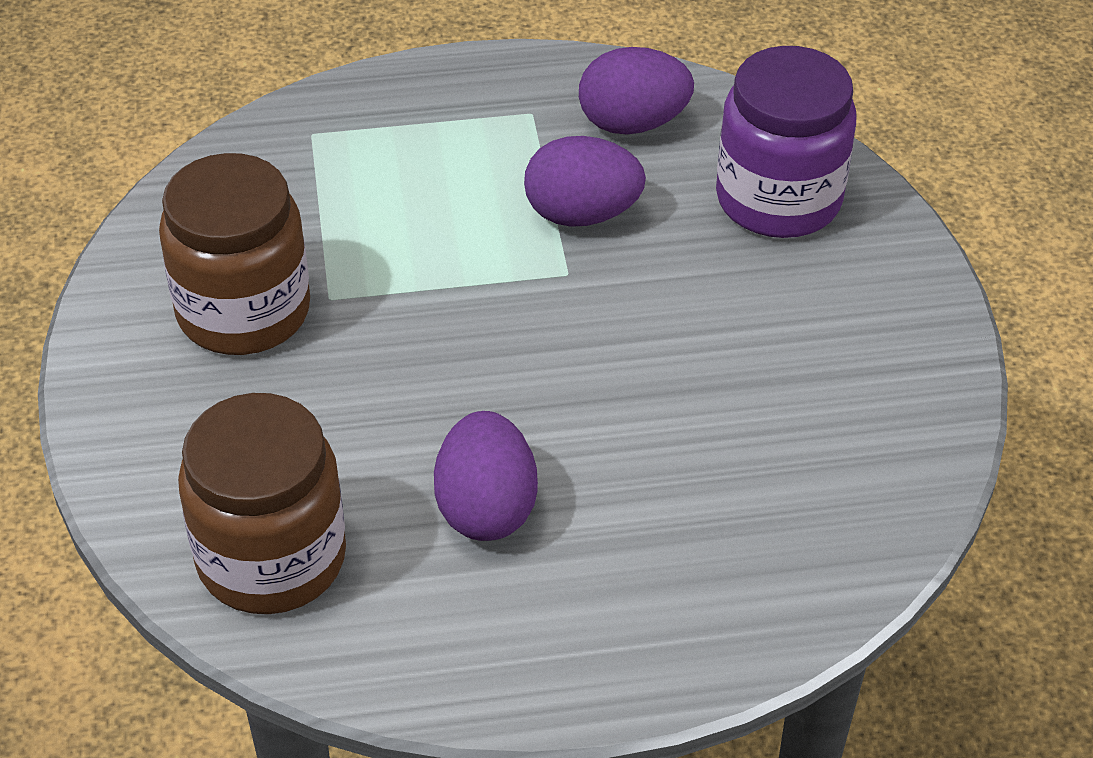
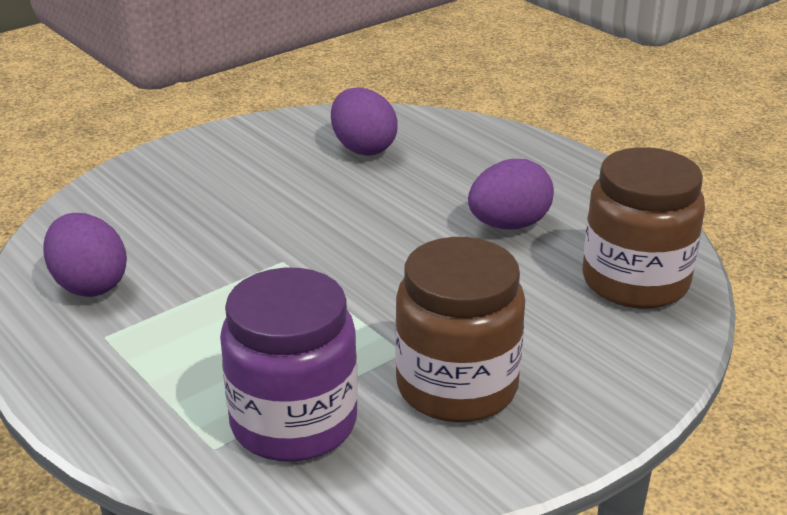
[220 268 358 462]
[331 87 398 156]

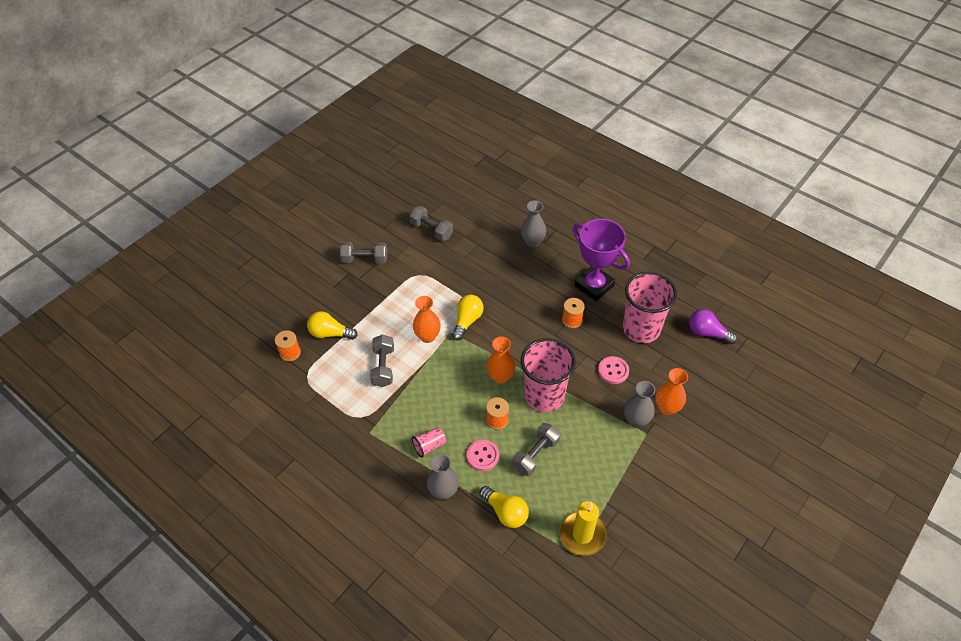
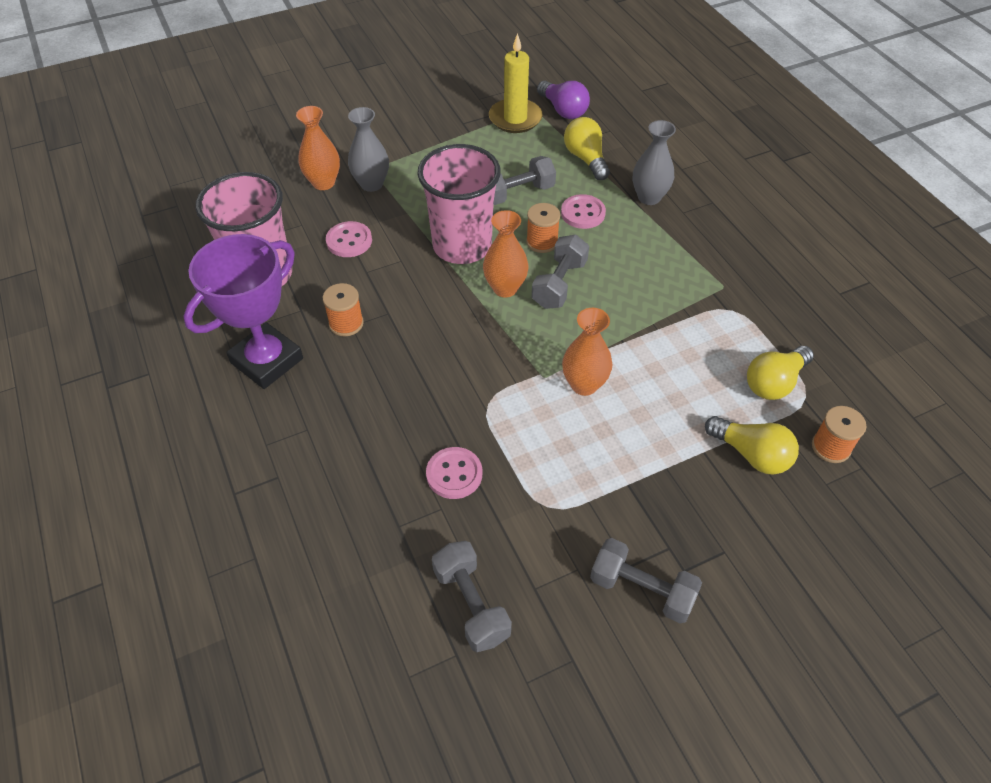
[184 234 303 389]
[426 447 482 499]
[532 235 589 309]
[537 81 590 119]
[747 346 814 400]
[412 427 446 458] (first image)
[521 200 546 248] (first image)

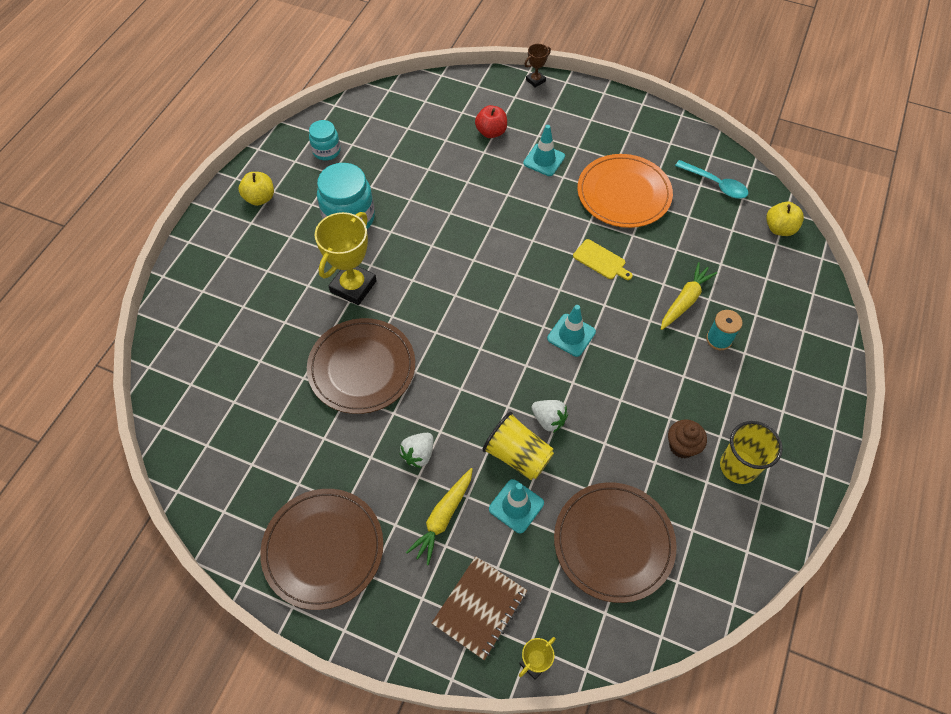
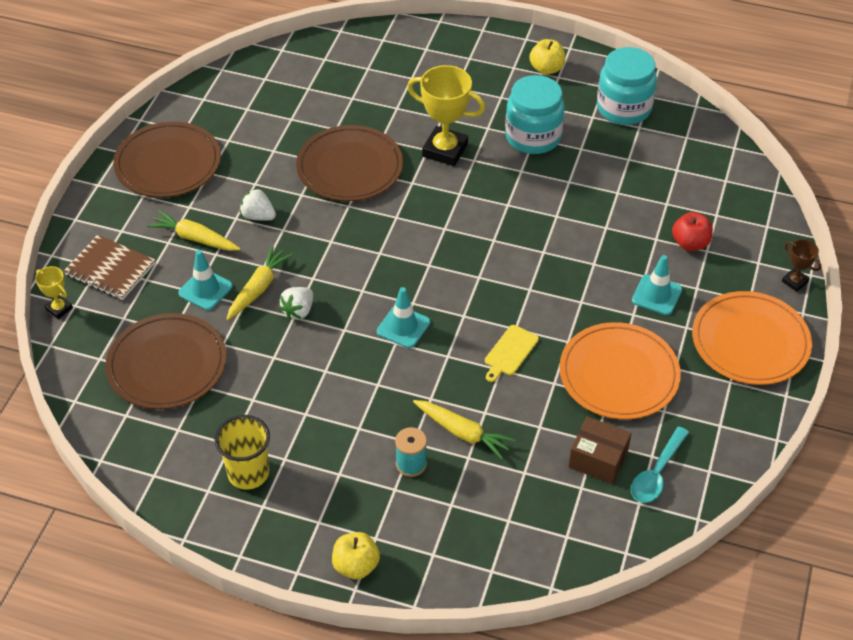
[226 246 293 320]
[332 532 380 579]
[568 416 631 484]
[597 47 657 125]
[692 291 812 385]
[668 419 707 458] (first image)

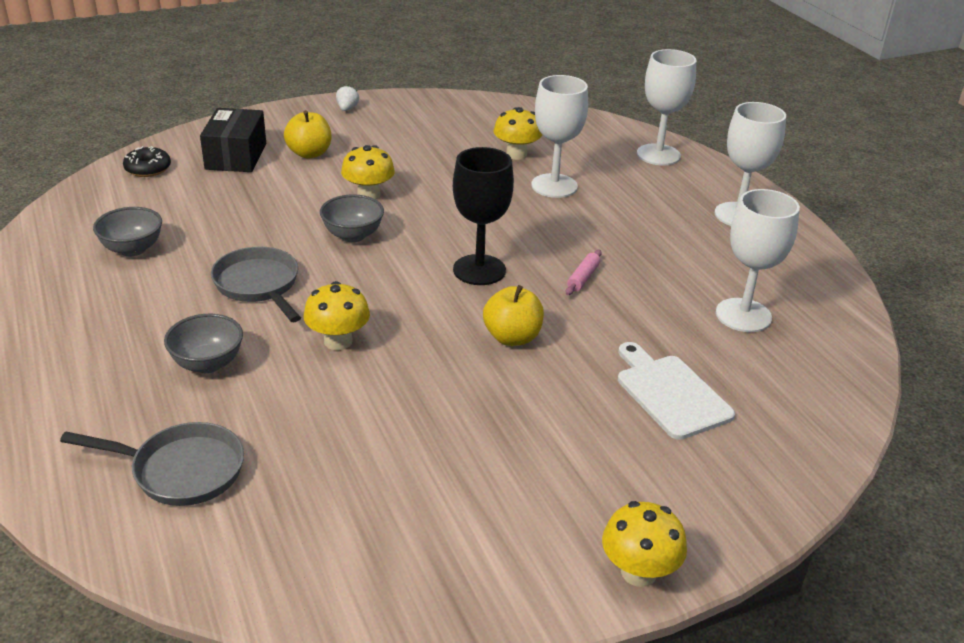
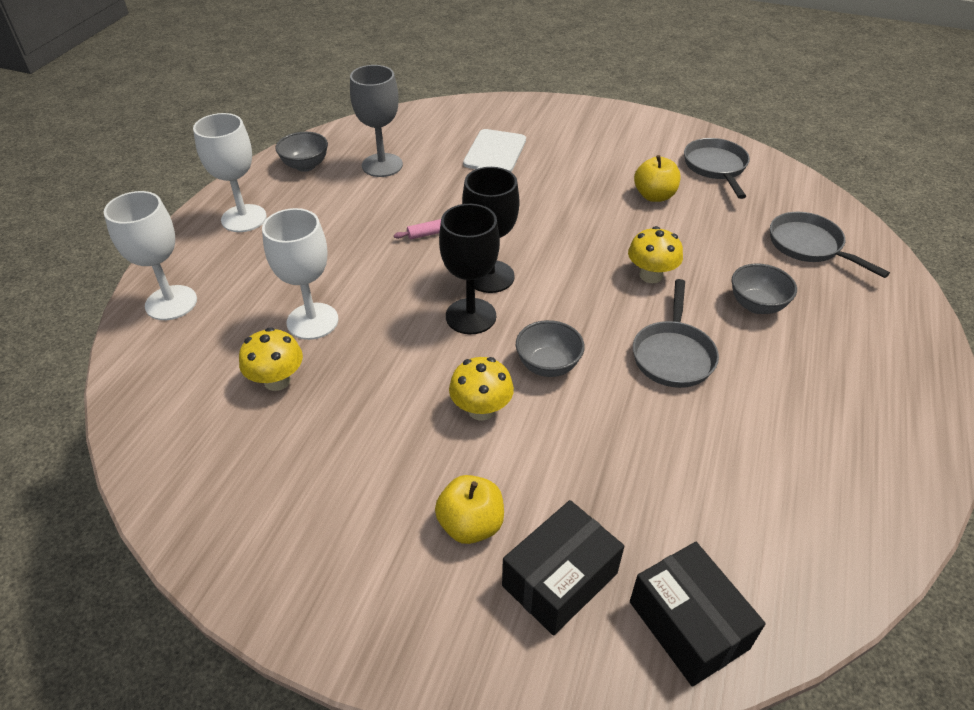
[275 132 328 172]
[350 65 403 177]
[439 204 500 334]
[630 542 766 687]
[634 155 681 202]
[684 138 750 199]
[336 85 359 111] (first image)
[602 501 687 587] (first image)

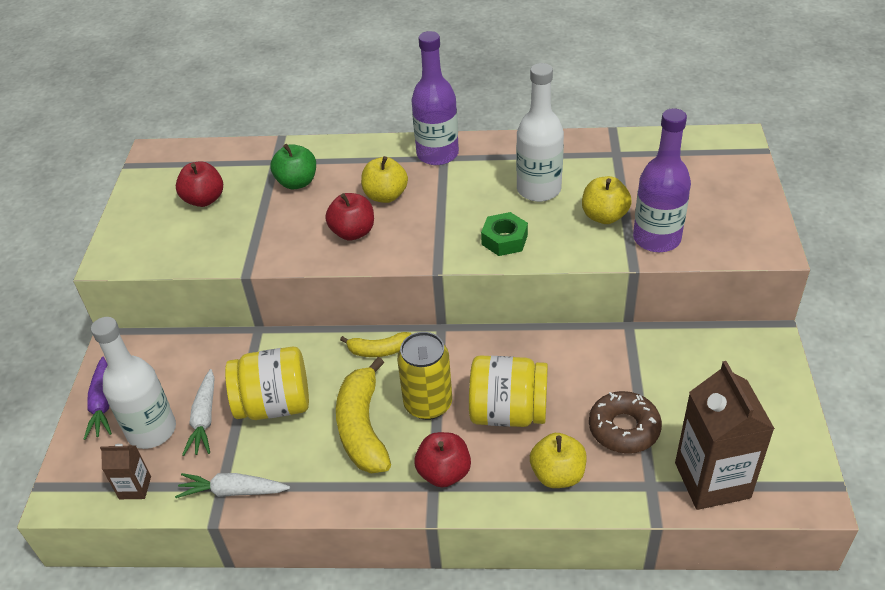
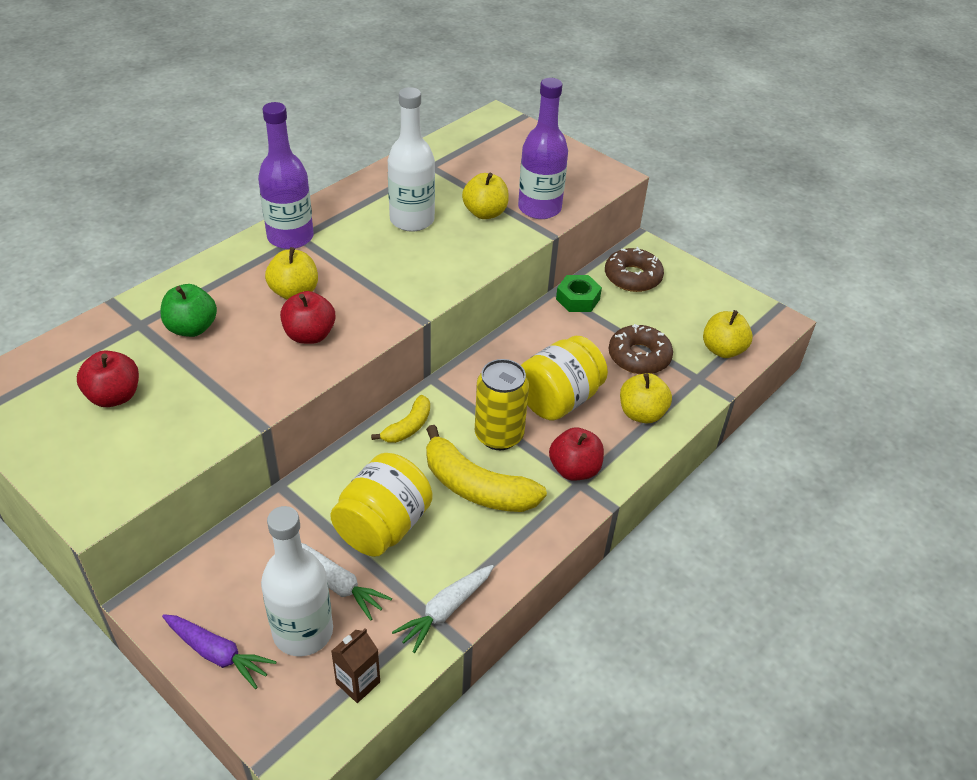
[556 275 602 312]
[605 247 664 292]
[703 310 753 358]

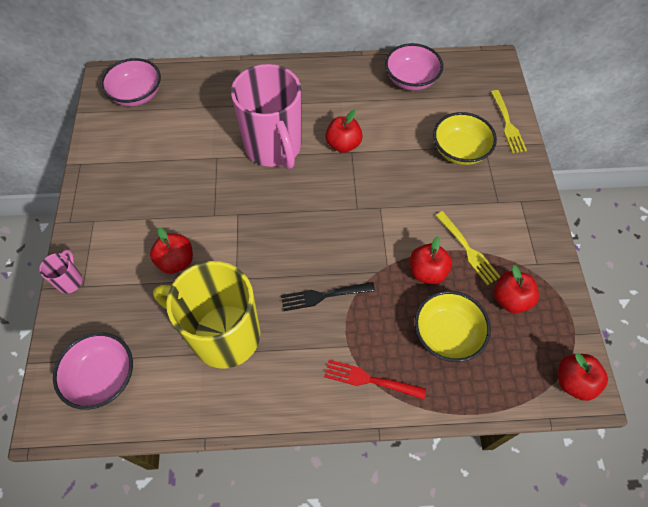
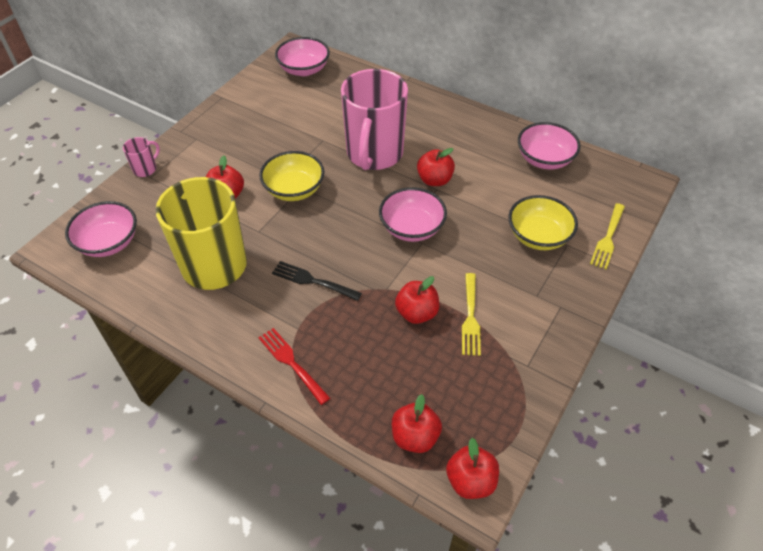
[259 151 324 201]
[379 187 447 242]
[392 394 442 453]

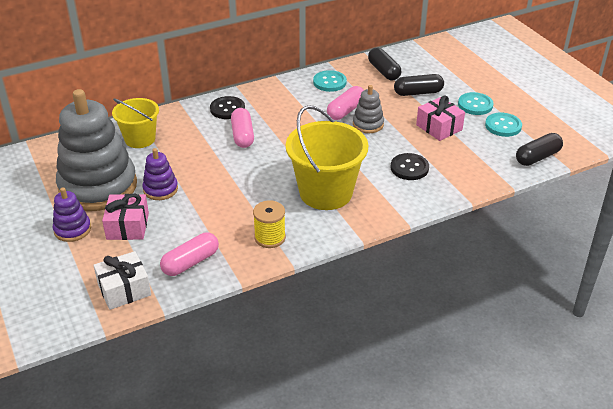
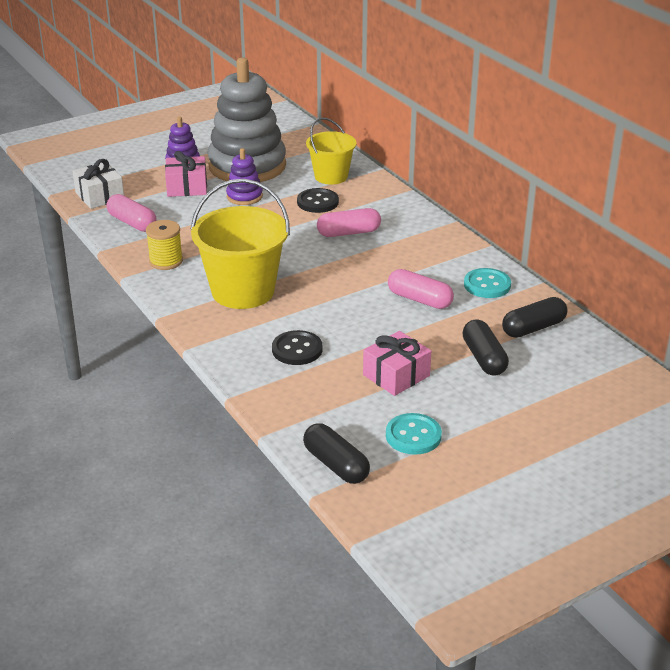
[297 188 339 213]
[353 85 384 133] (first image)
[458 92 493 115] (first image)

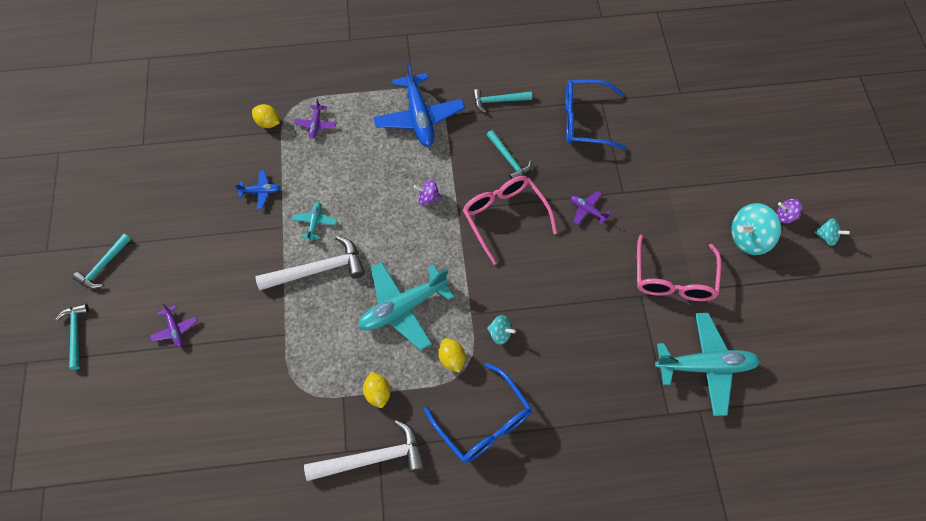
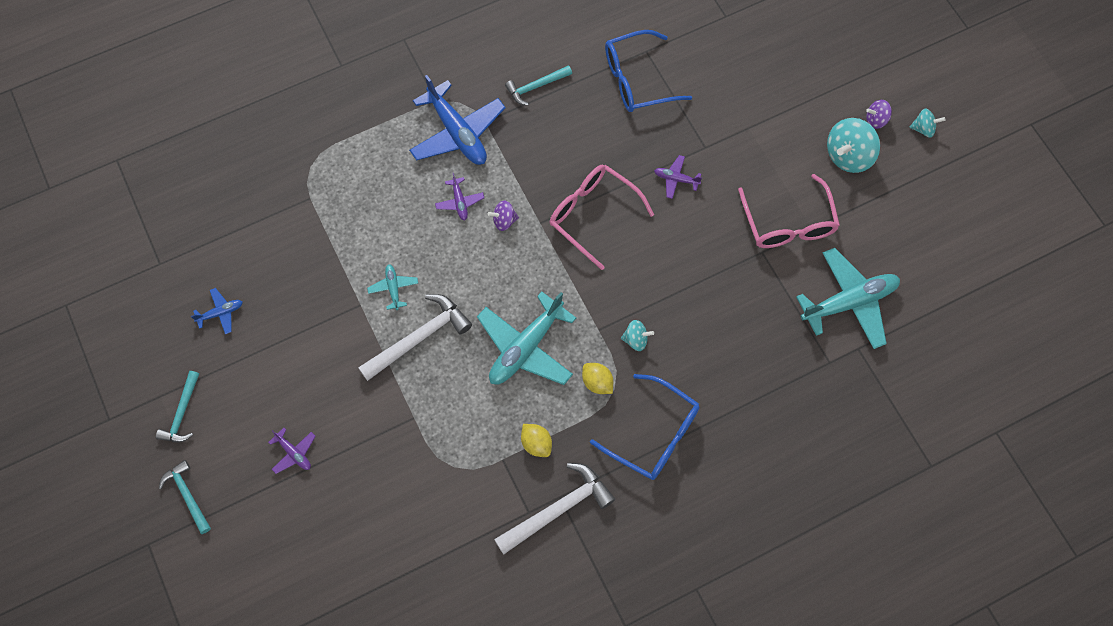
[191 288 243 334]
[435 173 484 220]
[252 104 280 128] (first image)
[487 130 532 179] (first image)

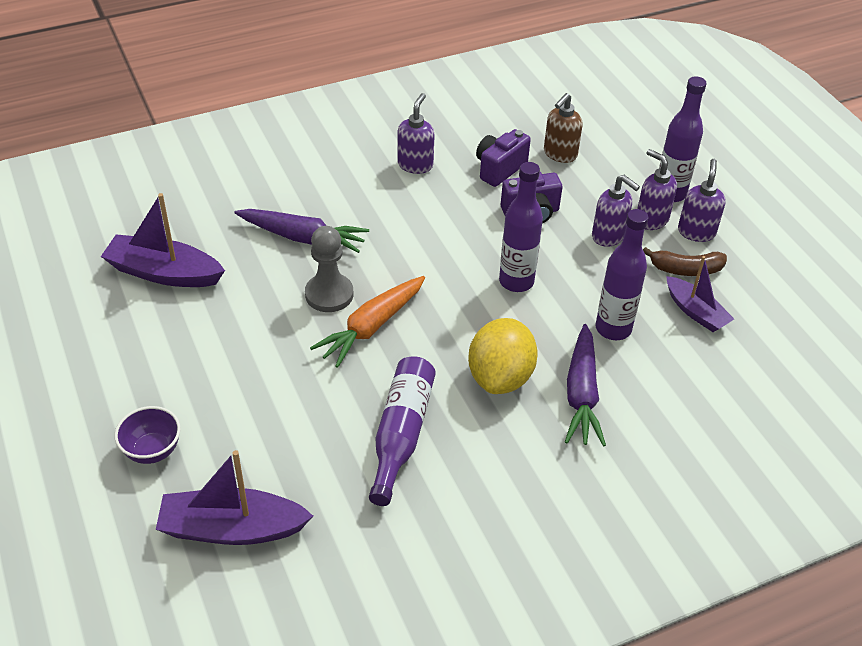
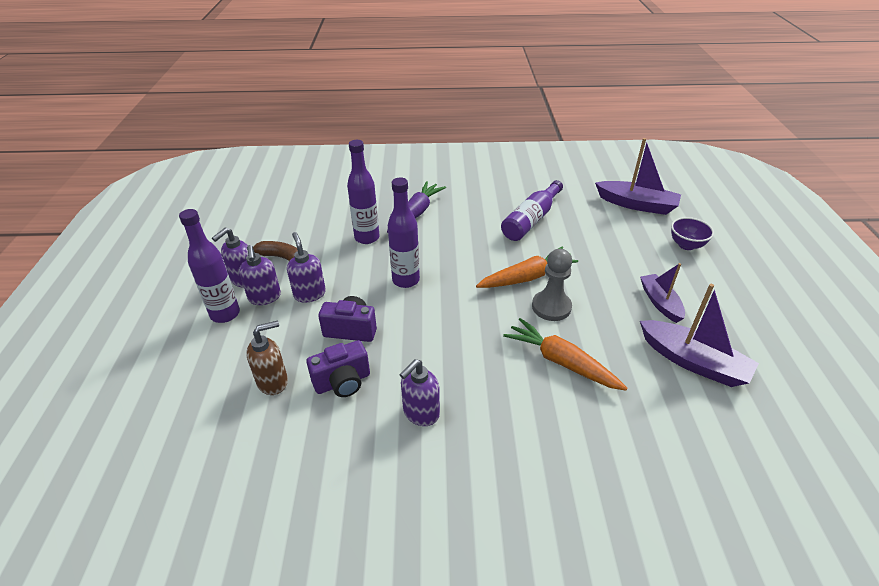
[503 318 627 391]
[640 263 685 323]
[468 318 538 394] (first image)

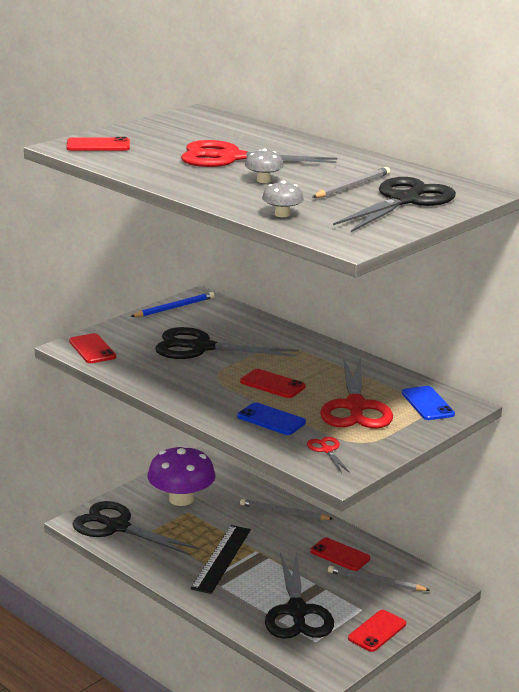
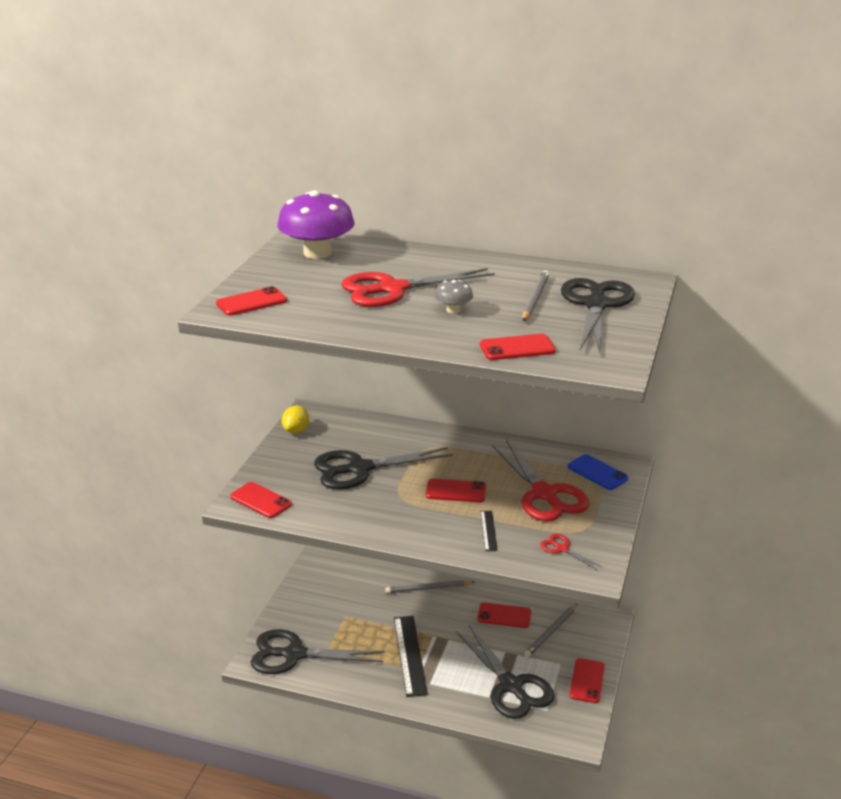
[277 190 355 259]
[282 406 309 433]
[480 334 556 360]
[480 511 498 551]
[524 603 578 657]

